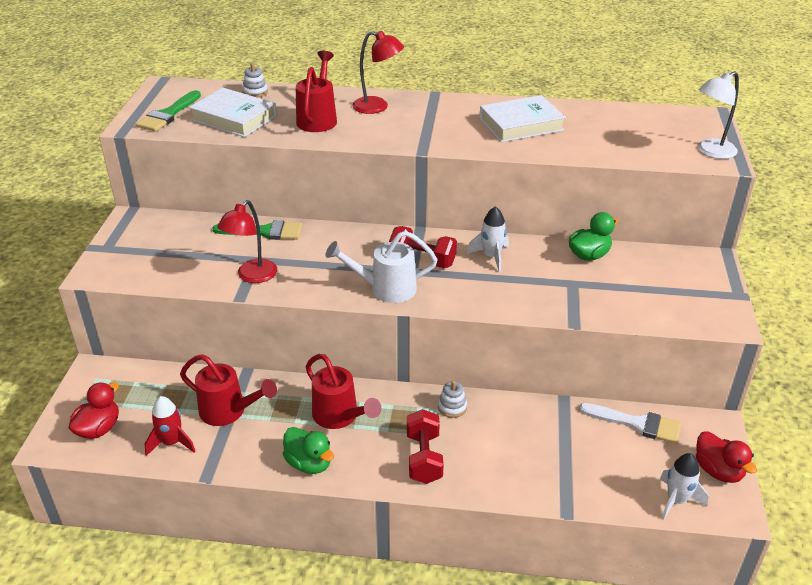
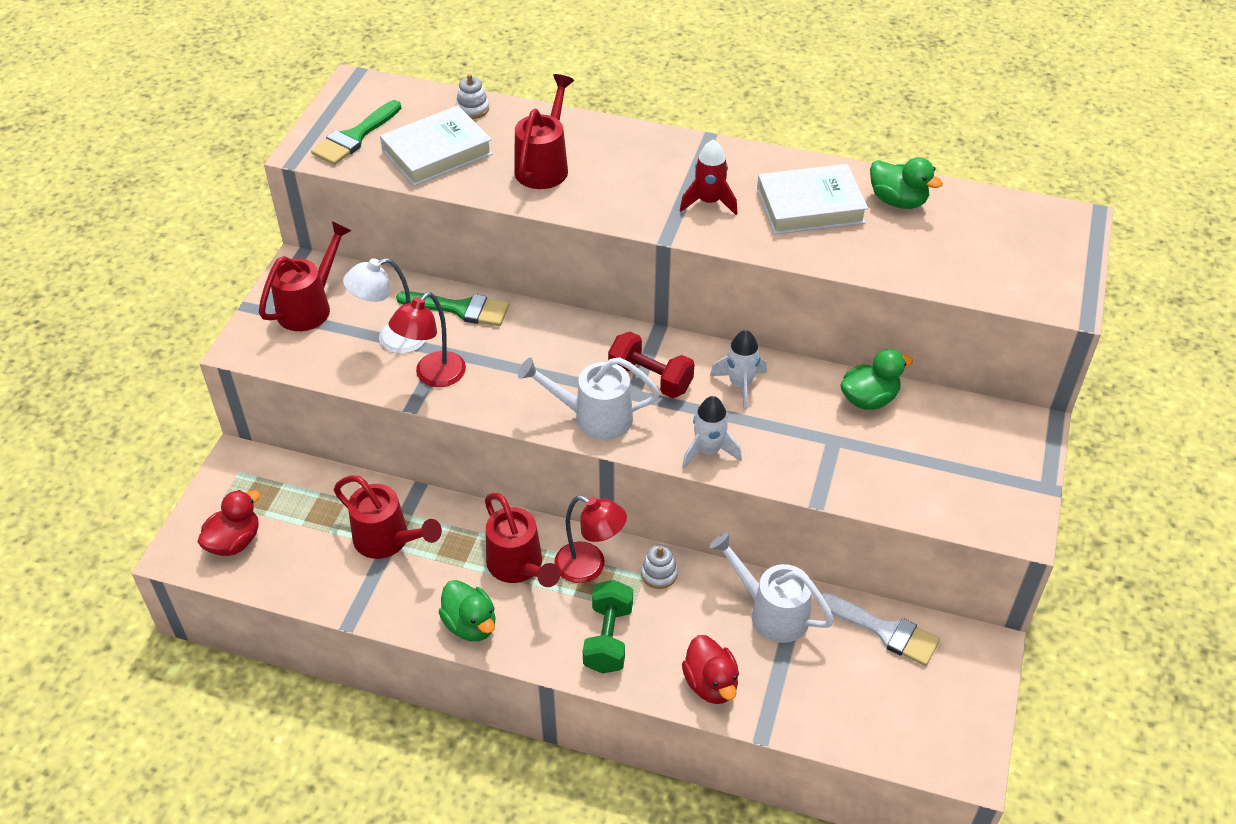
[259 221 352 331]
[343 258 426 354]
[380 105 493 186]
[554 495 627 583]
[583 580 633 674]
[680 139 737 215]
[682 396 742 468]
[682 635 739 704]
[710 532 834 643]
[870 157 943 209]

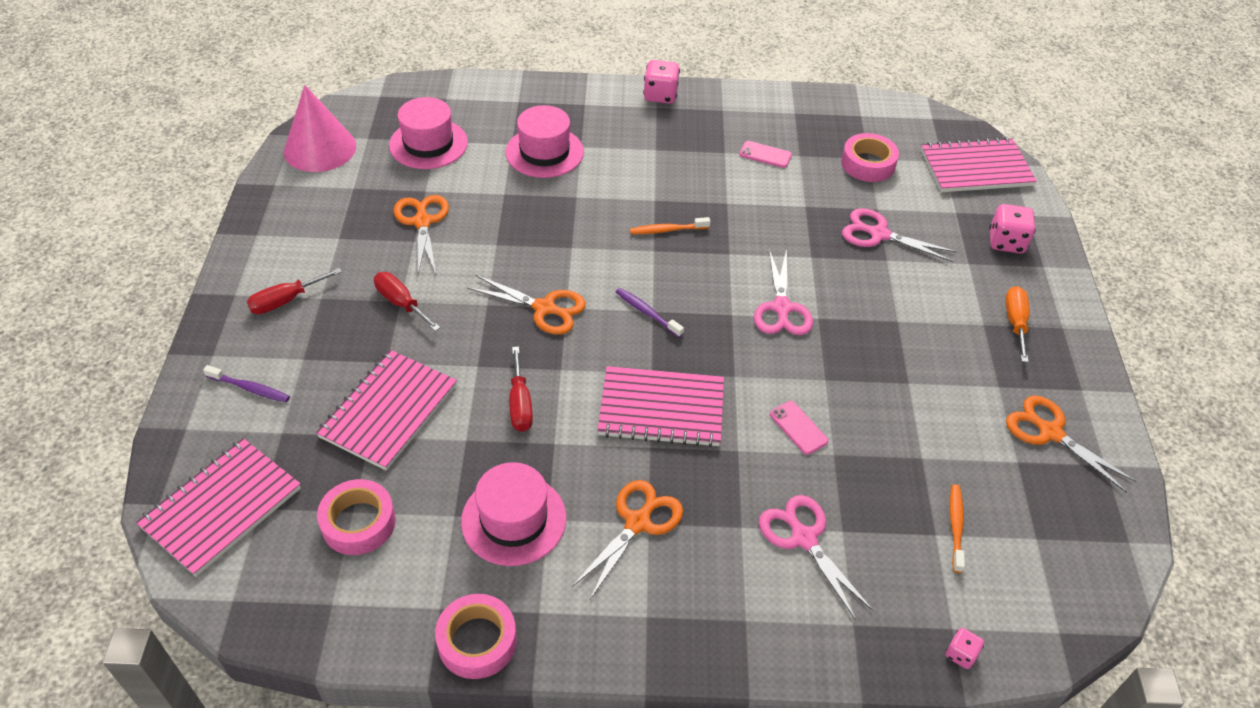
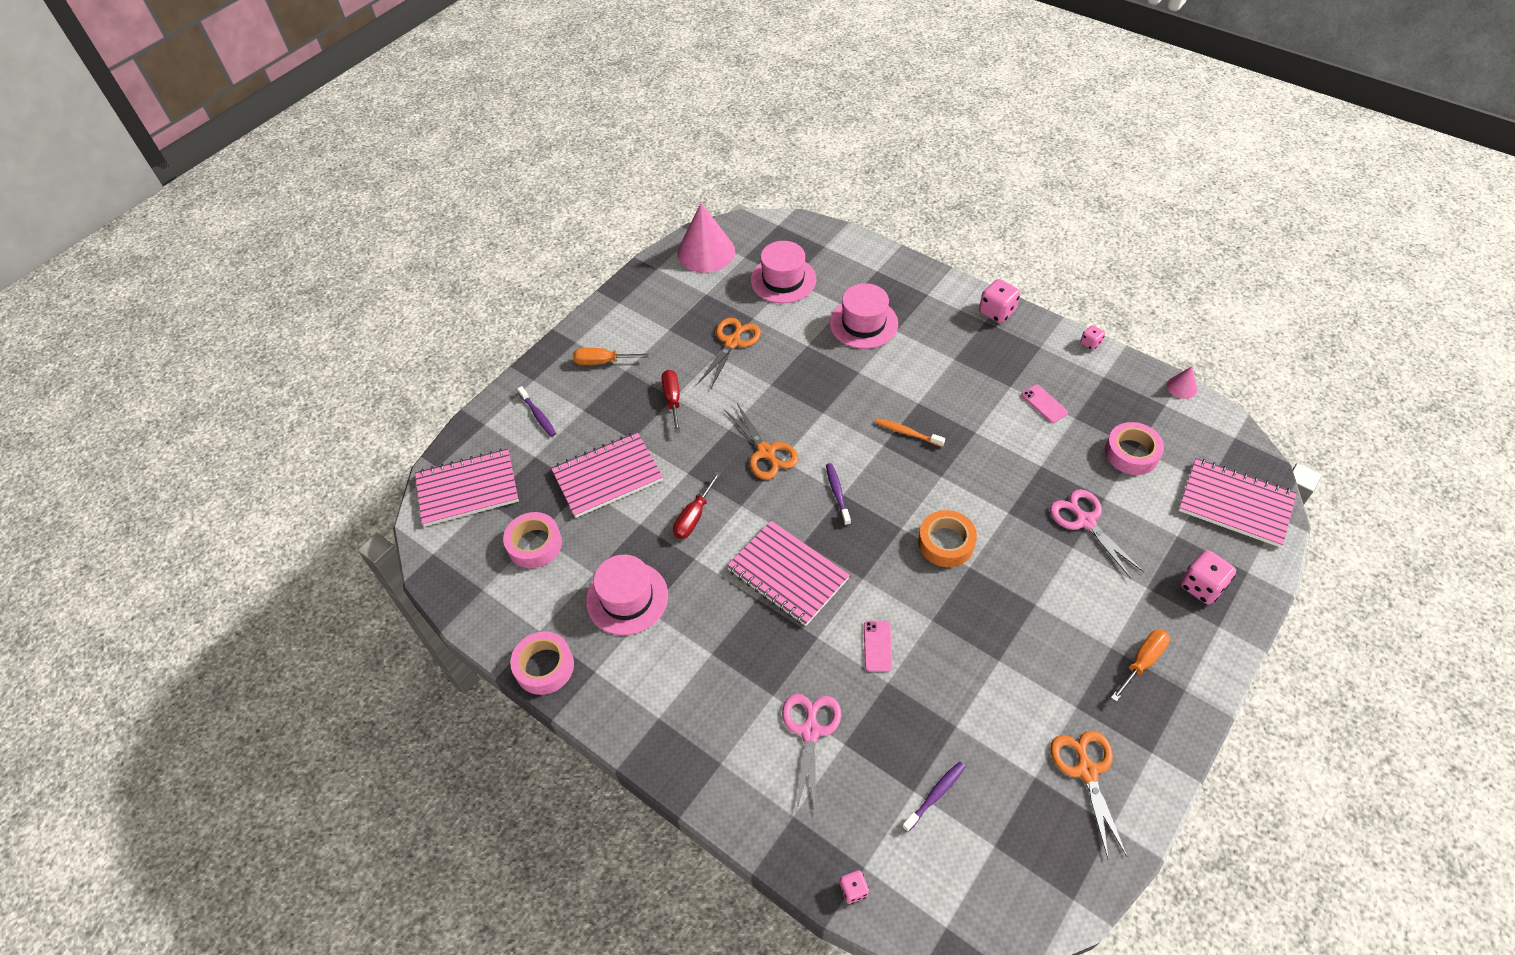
[573 348 649 365]
[902 762 965 832]
[918 510 977 567]
[1080 325 1105 350]
[1167 366 1197 399]
[572 480 683 599] (first image)

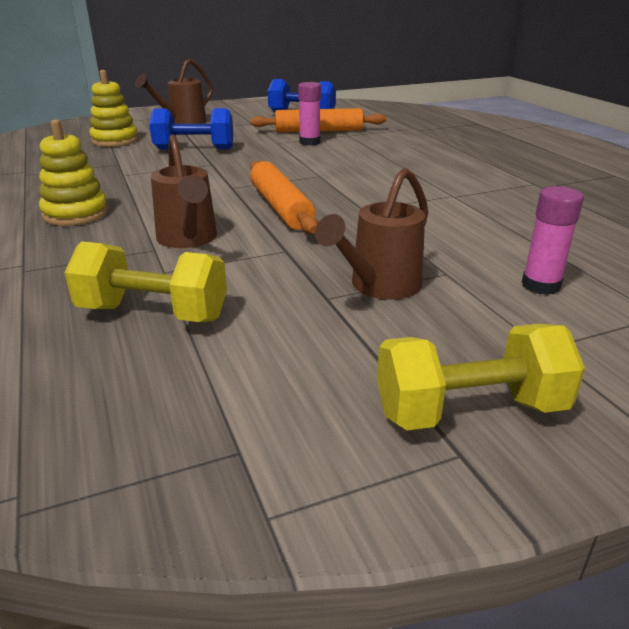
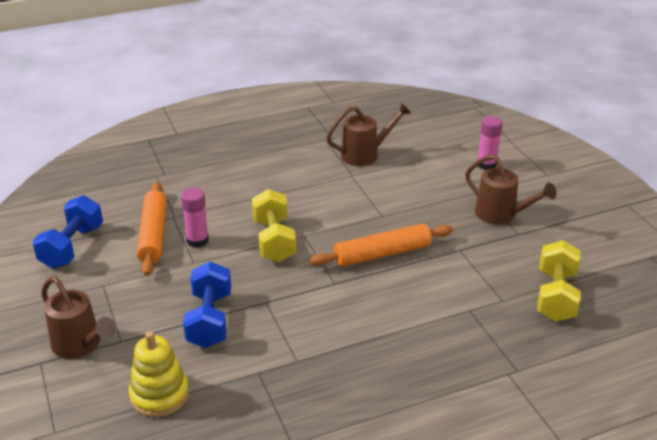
[252 189 296 262]
[326 102 411 166]
[39 119 108 226] (first image)

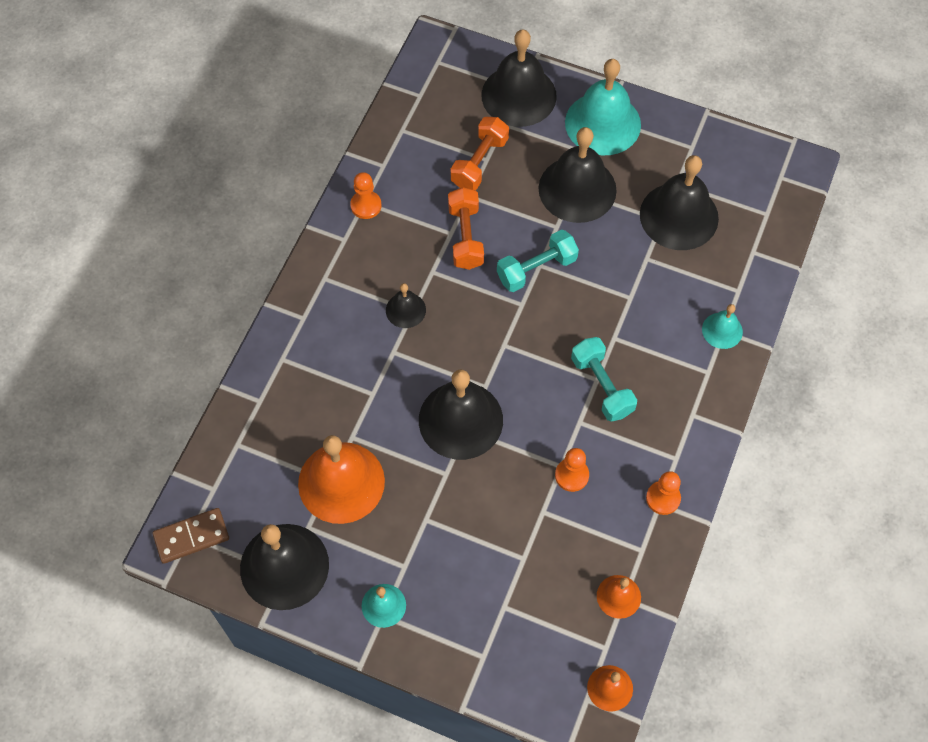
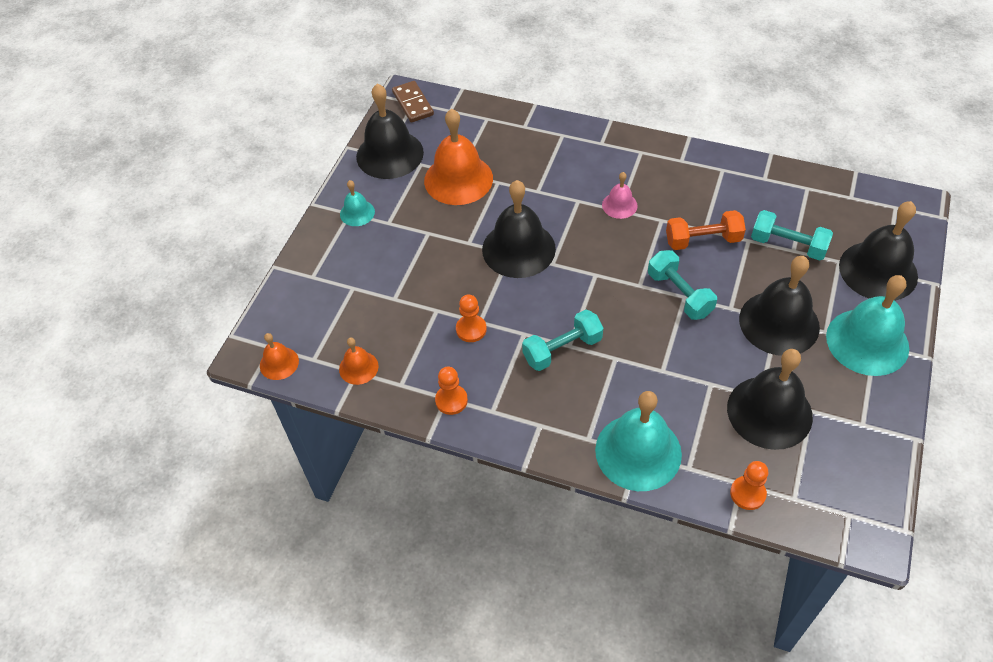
[595 391 682 491]
[602 172 638 219]
[730 461 768 510]
[751 210 833 260]

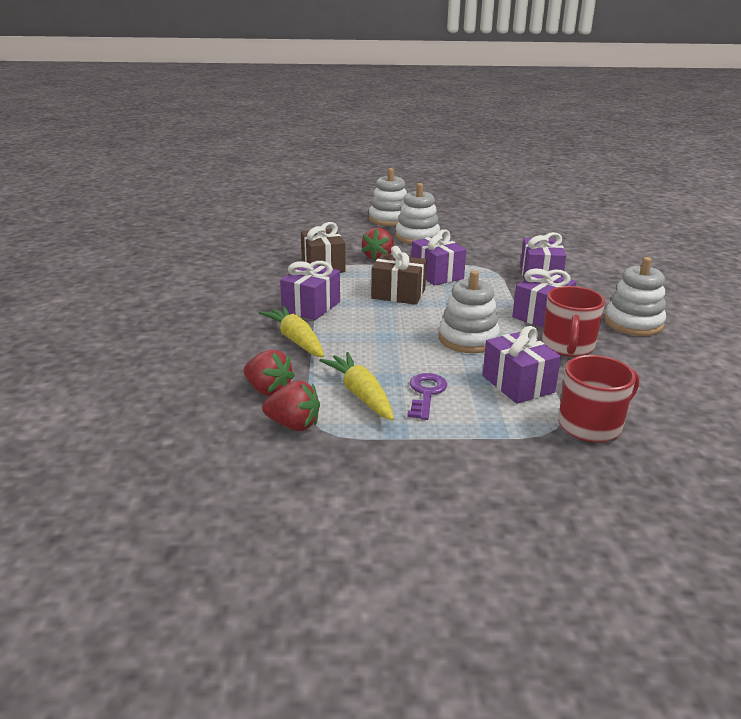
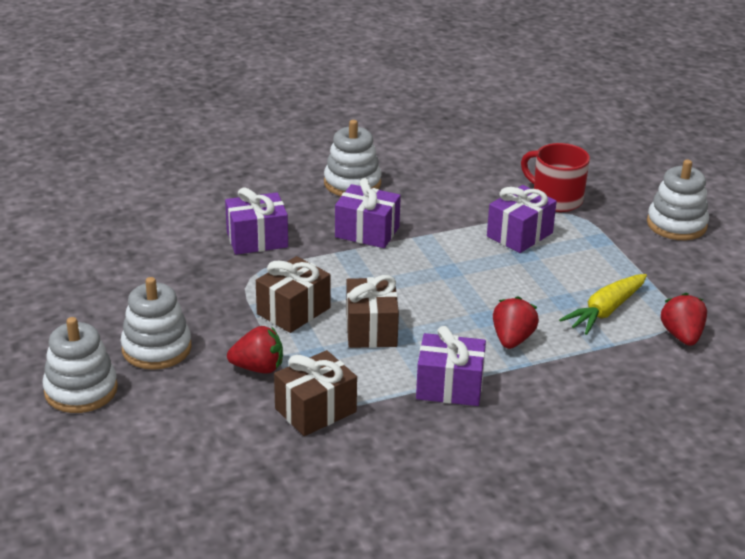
[256 256 331 333]
[493 296 539 349]
[647 160 709 240]
[258 306 324 357] (first image)
[407 373 447 420] (first image)
[542 286 605 357] (first image)

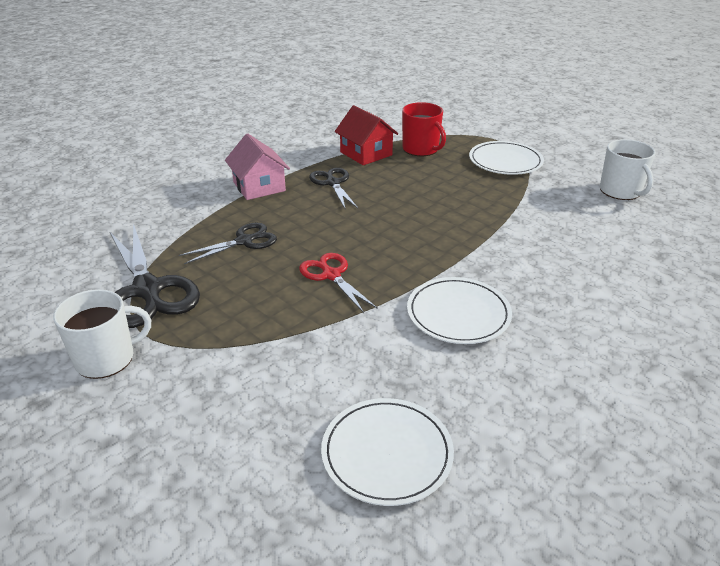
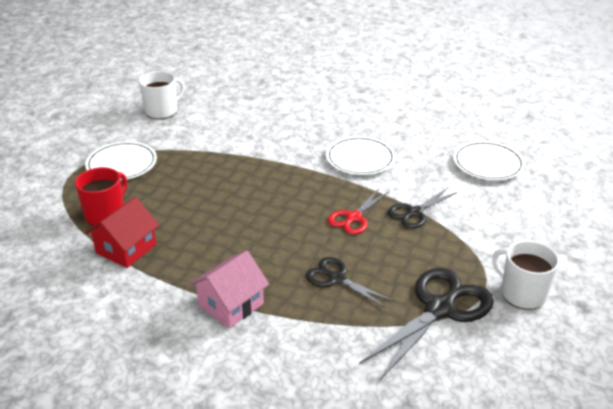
[387 188 457 229]

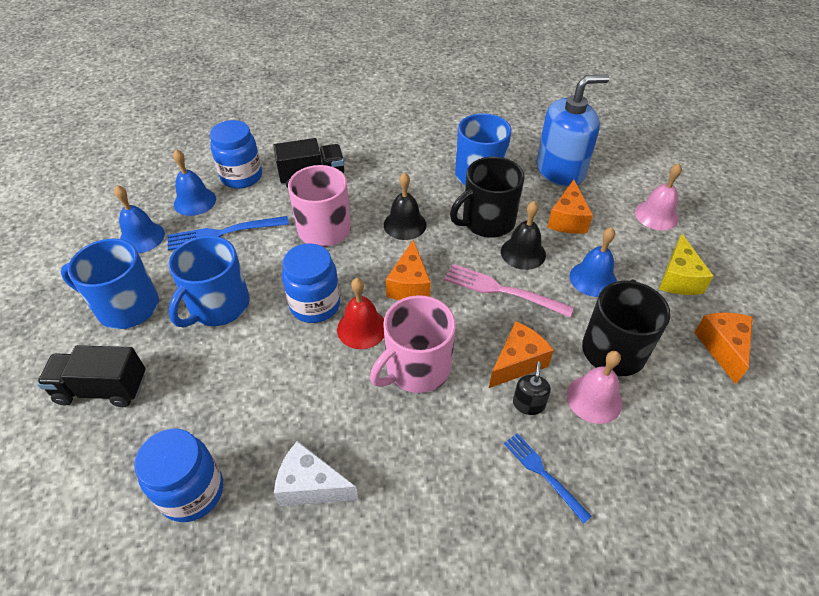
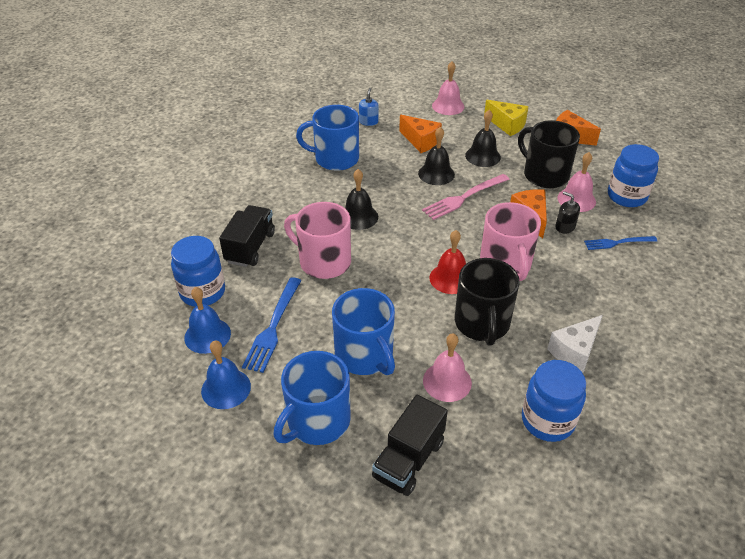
[359 88 379 126]
[423 333 472 402]
[455 258 520 346]
[465 110 501 167]
[608 144 659 207]
[386 240 431 300] (first image)

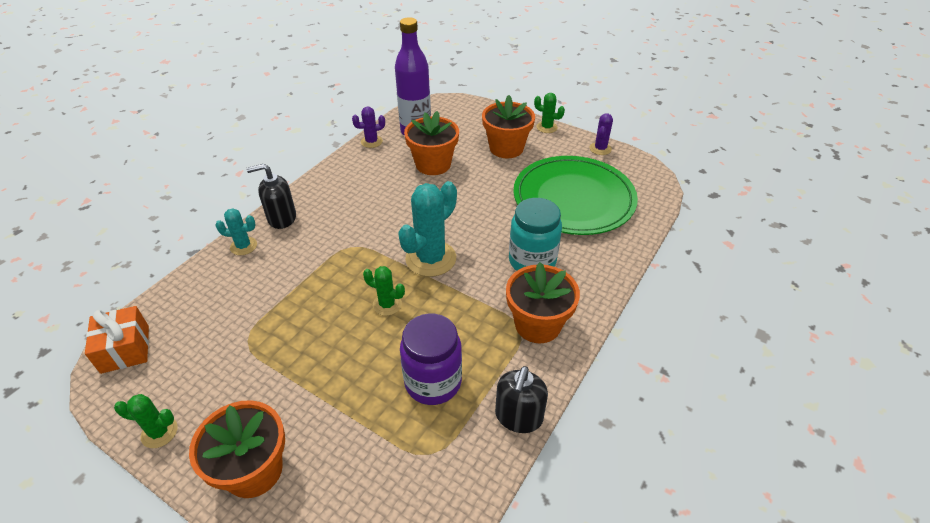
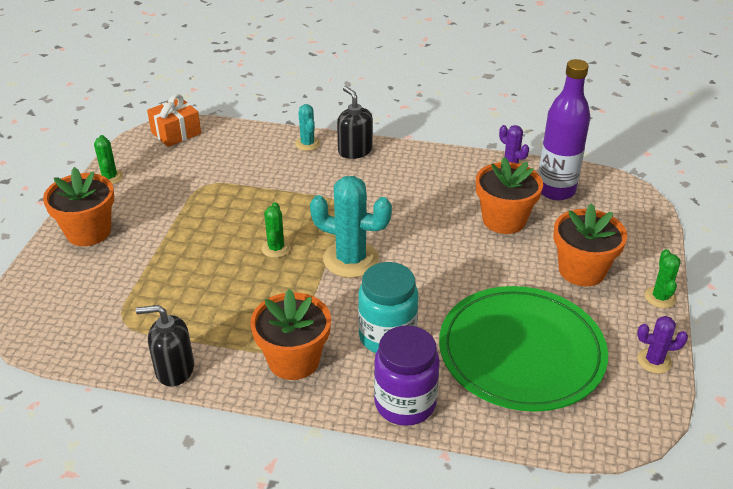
[374 325 440 426]

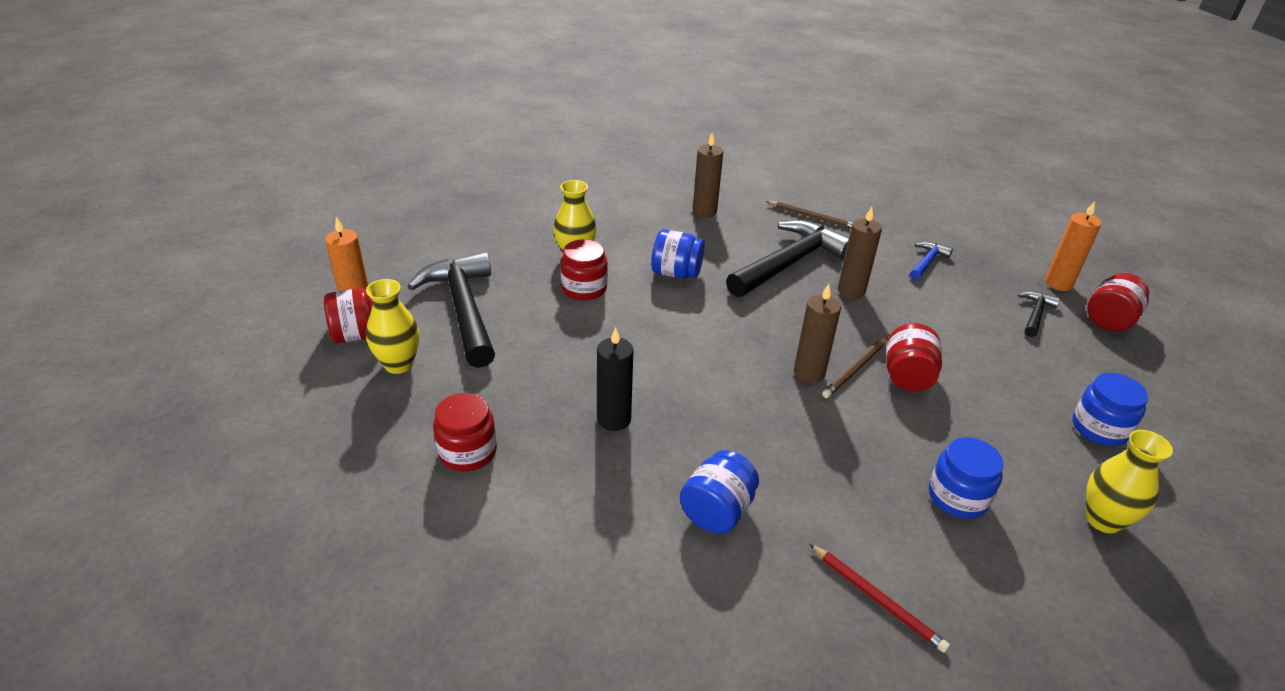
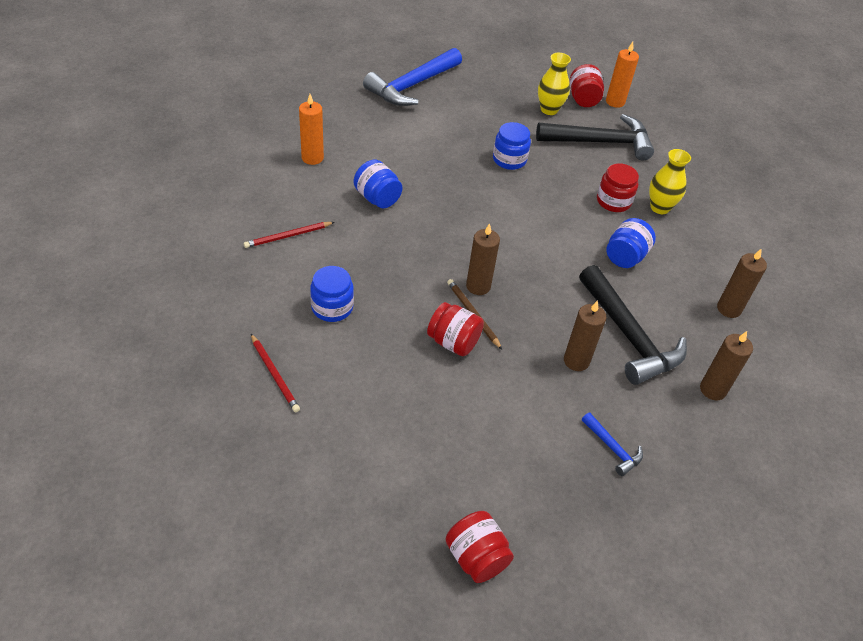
[251 334 300 412]
[299 94 324 165]
[363 48 462 106]
[493 122 531 170]
[700 331 753 400]
[433 393 497 472] (first image)
[597 327 633 431] (first image)
[1018 291 1060 337] (first image)

